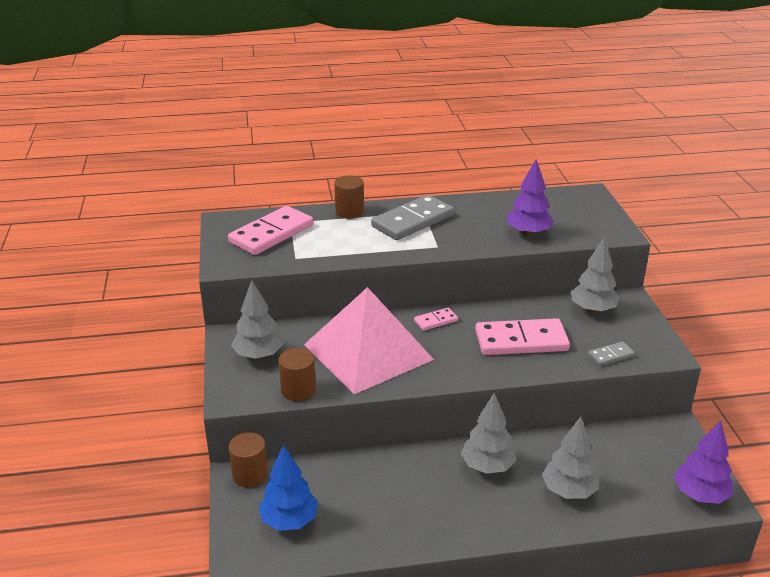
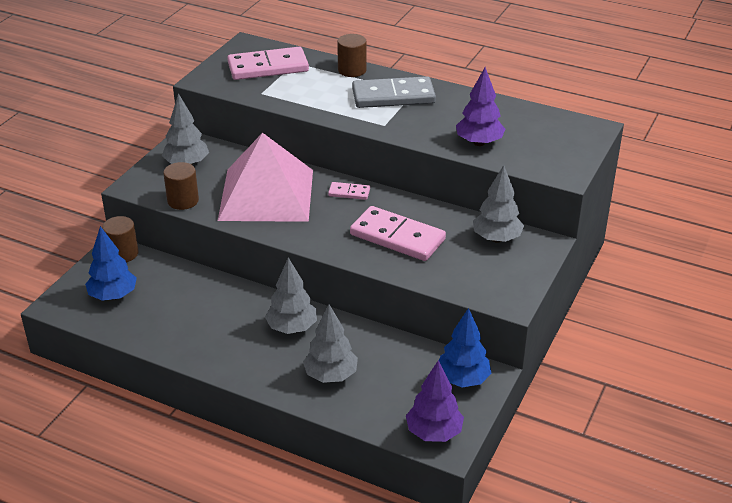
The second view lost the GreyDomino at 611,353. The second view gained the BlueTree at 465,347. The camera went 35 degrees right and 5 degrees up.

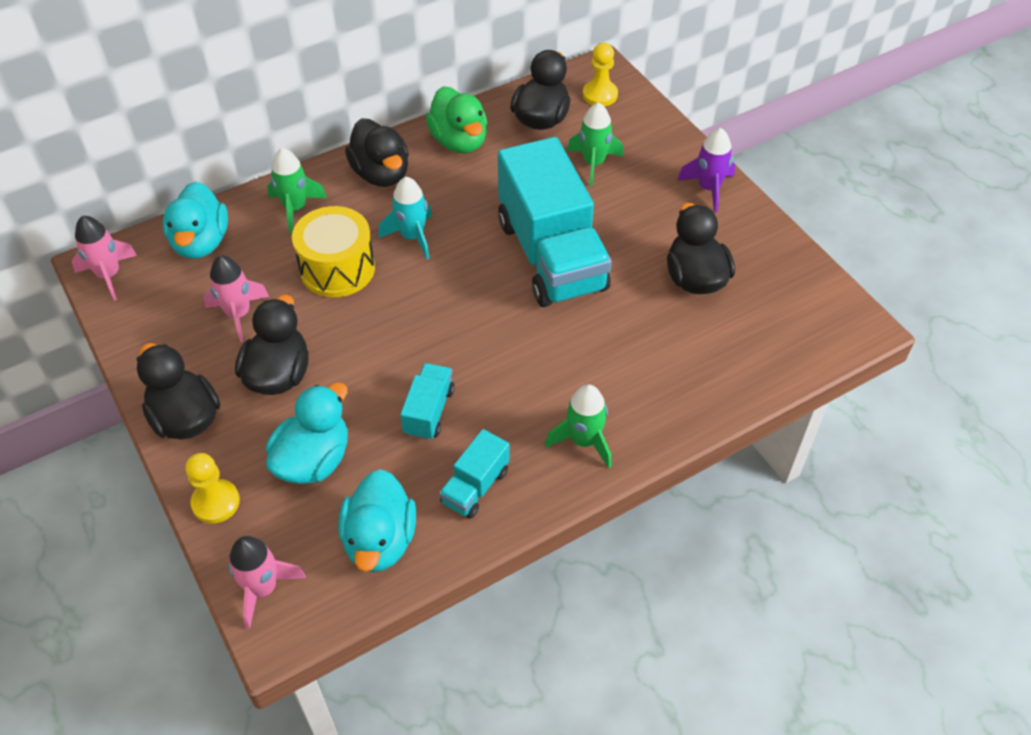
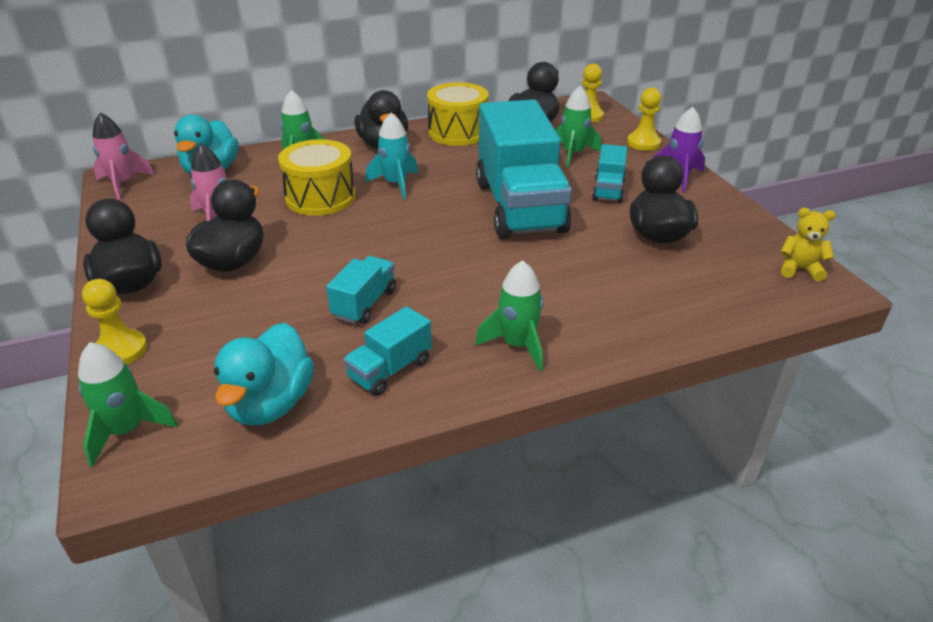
Where the GreenDuck stood at 456,120, the YellowDrum came to stand at 457,114. The second view lost the TurquoiseDuck at 307,433. What was the PinkRocket at 267,582 turned into the GreenRocket at 128,404. The second view gained the YellowPawn at 644,119. The second view gained the TurquoiseTruck at 609,173. The second view gained the YellowTeddyBear at 808,245. The camera went 10 degrees right and 15 degrees down.

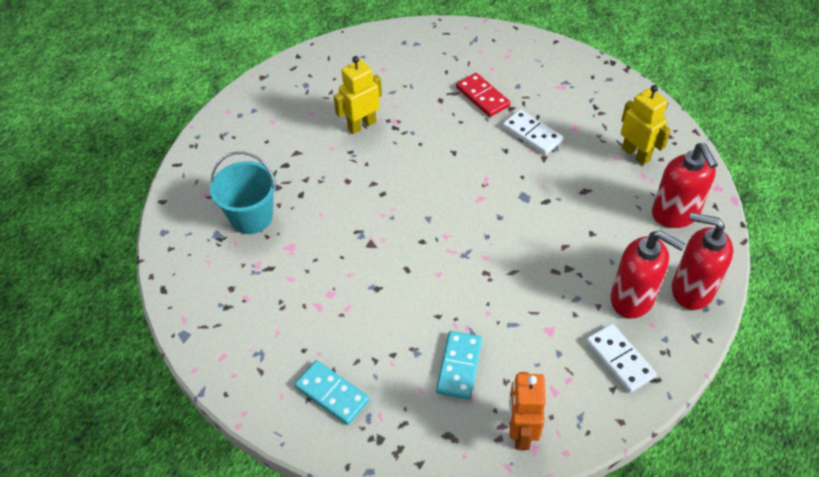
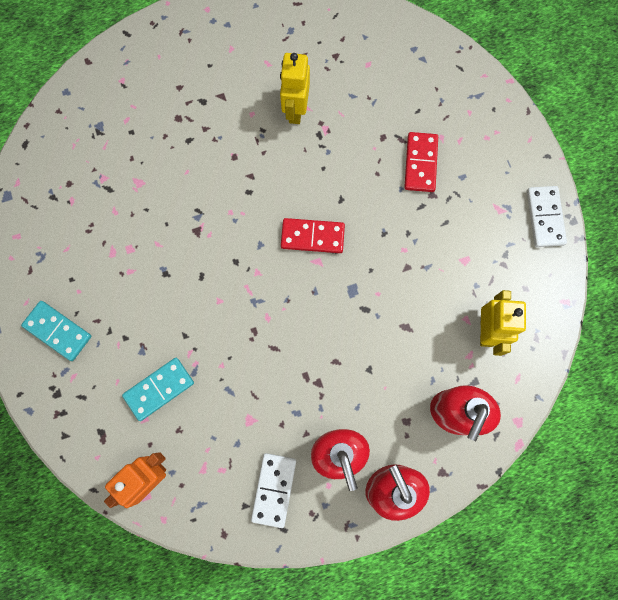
The YellowRobot at 357,95 ended up facing another way, 90 degrees counterclockwise from before. The WhiteDomino ended up elsewhere, having gone from 532,132 to 547,216. The second view lost the TurquoiseBucket at 243,192. The TurquoiseDomino at 331,392 ended up facing another way, 45 degrees counterclockwise from before. The second view gained the RedDomino at 313,235. The camera went 40 degrees right and 25 degrees up.

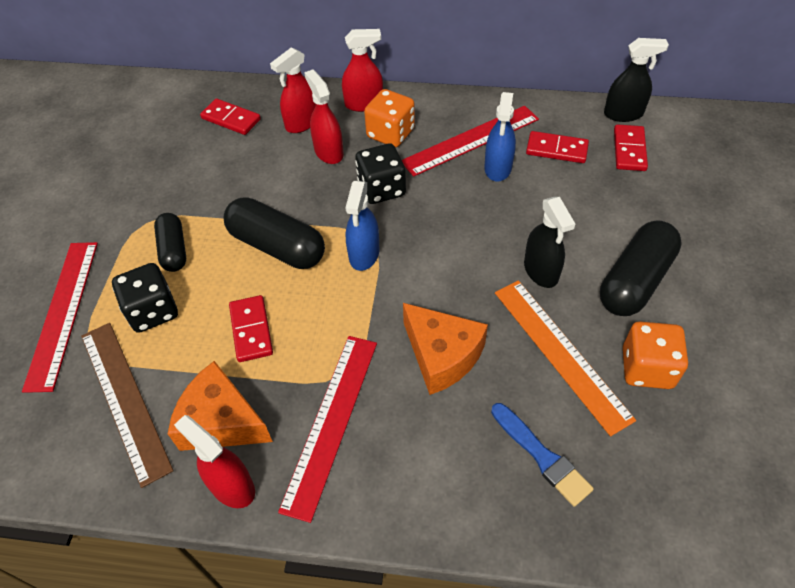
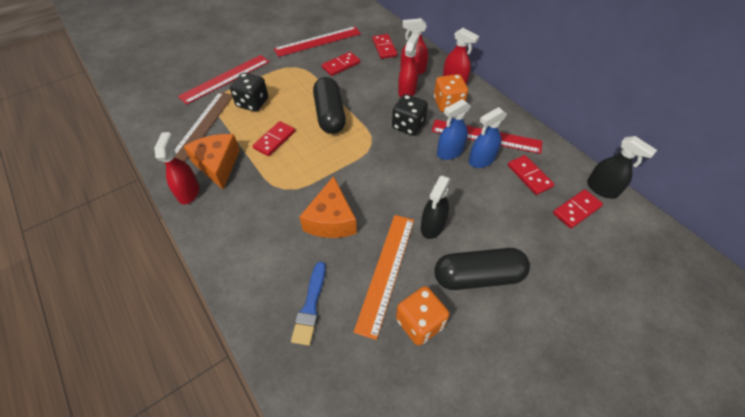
The BlueSprayBottle ended up elsewhere, having gone from 362,226 to 454,129. The second view lost the BlackCapsule at 170,242. The RedRuler ended up elsewhere, having gone from 327,429 to 317,41. The second view gained the RedDomino at 341,64. The camera went 45 degrees right and 0 degrees up.

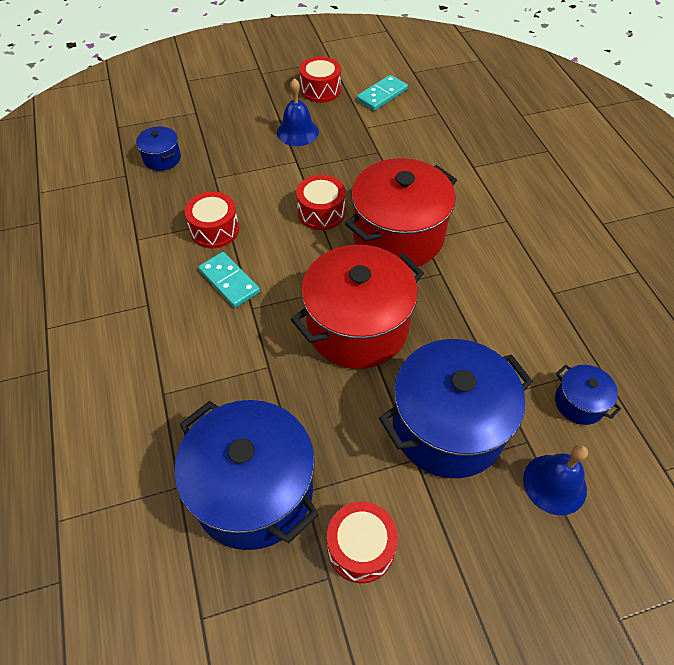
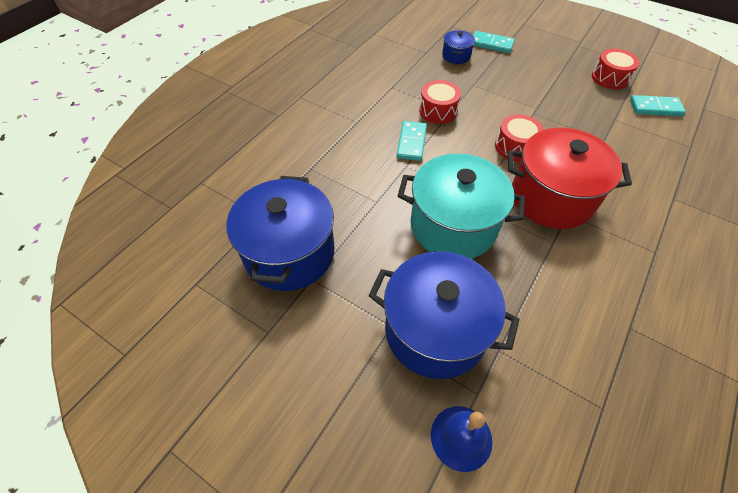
The second view lost the BlueBell at 298,112. What was the RedPot at 357,307 turned into the TurquoisePot at 461,206. The second view lost the BluePot at 588,395. The second view lost the RedDrum at 362,542. The second view gained the TurquoiseDomino at 494,42. The camera went 50 degrees right and 0 degrees up.

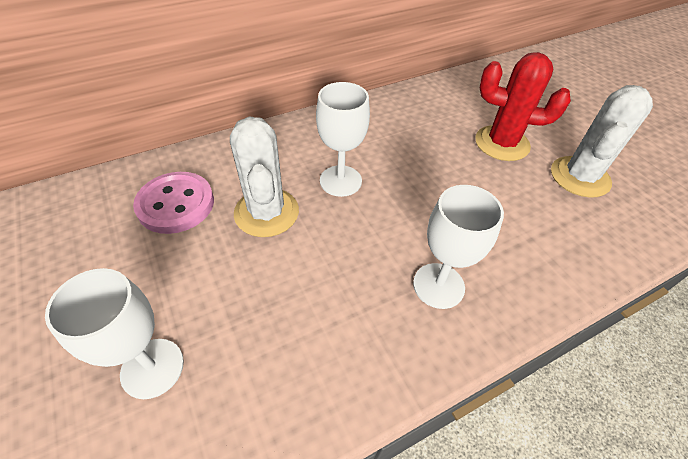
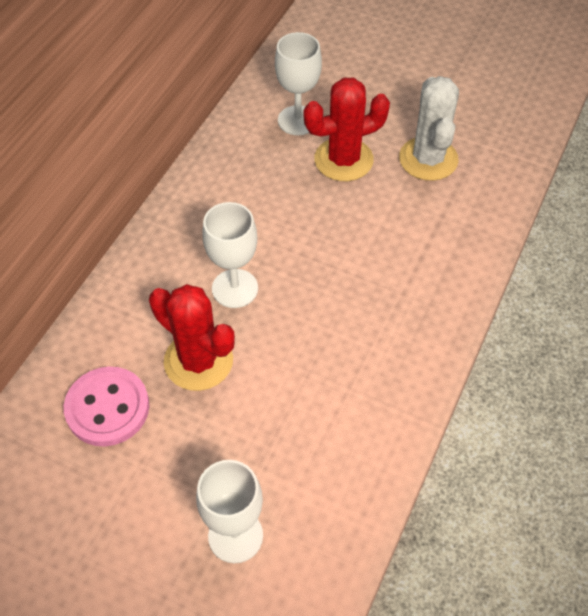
What was the WhiteCactus at 264,176 turned into the RedCactus at 192,337. The WhiteGoblet ended up elsewhere, having gone from 458,247 to 298,83. The camera went 35 degrees left and 5 degrees up.

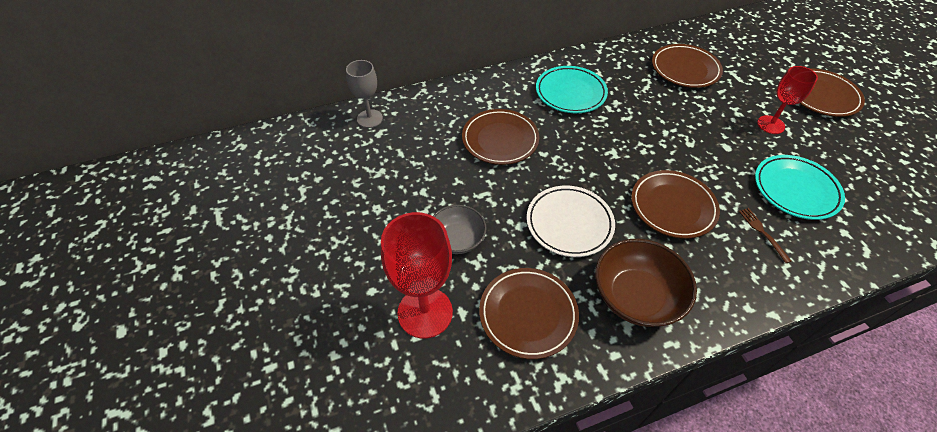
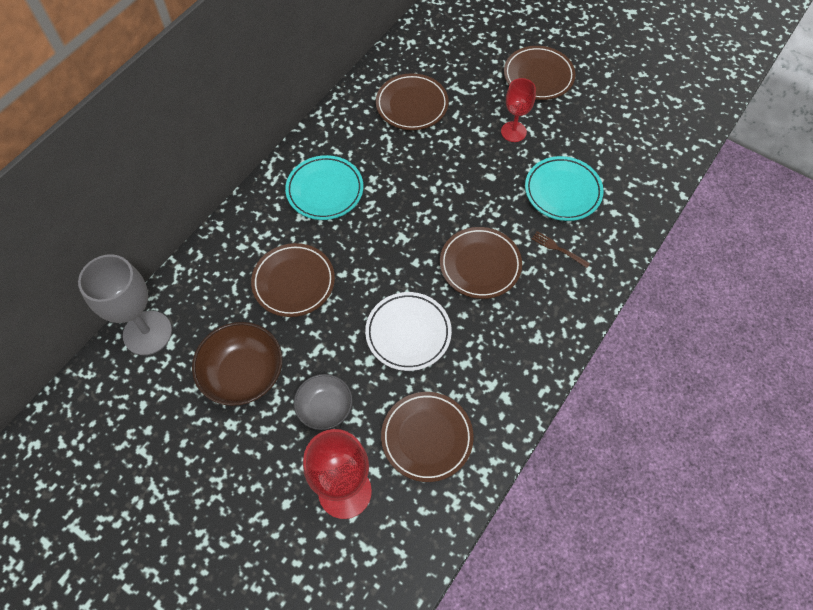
The size of the GreyGoblet at 364,94 changed by a factor of 1.62. The BrownBowl ended up elsewhere, having gone from 646,283 to 237,364. The camera went 35 degrees left and 10 degrees up.

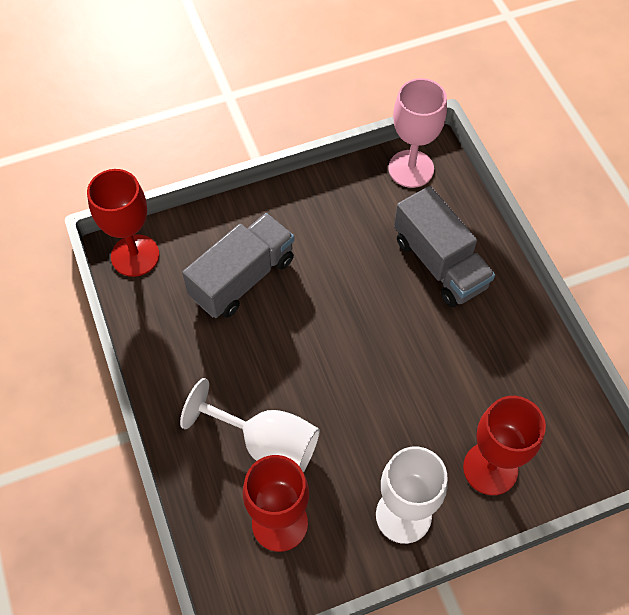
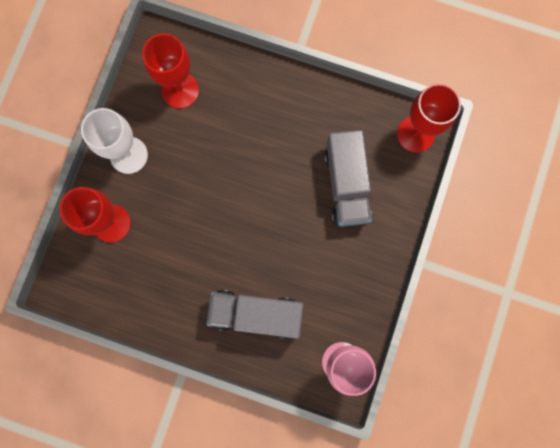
The second view lost the WhiteGoblet at 250,425. The camera went 130 degrees right and 20 degrees up.

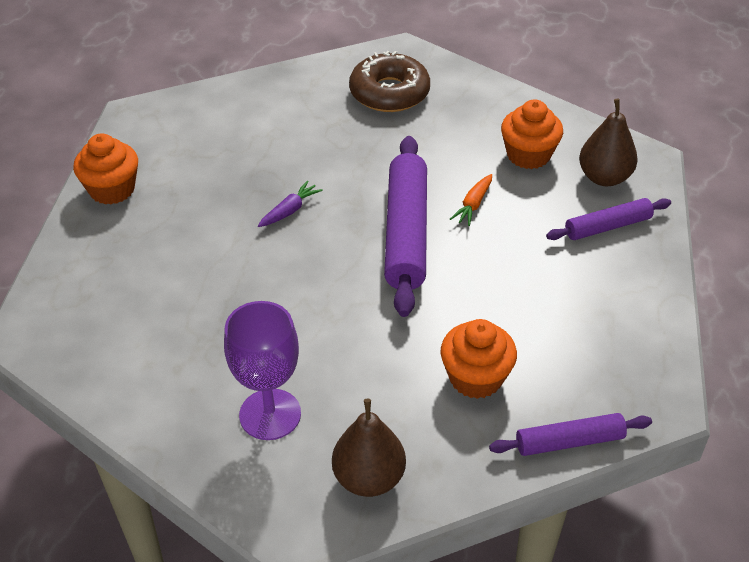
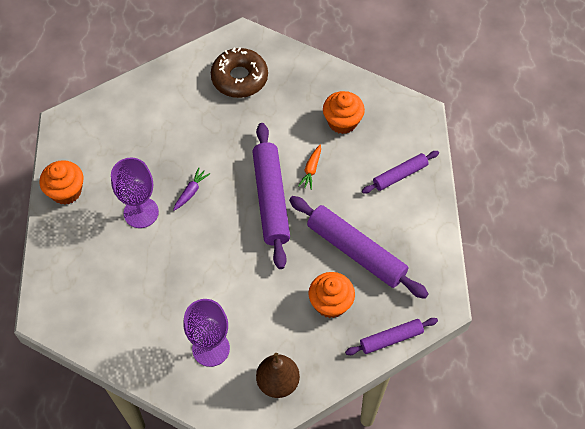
The second view lost the BrownPear at 608,142. The second view gained the PurpleGoblet at 135,193. The second view gained the PurpleRollingPin at 359,247. The camera went 10 degrees left and 15 degrees up.

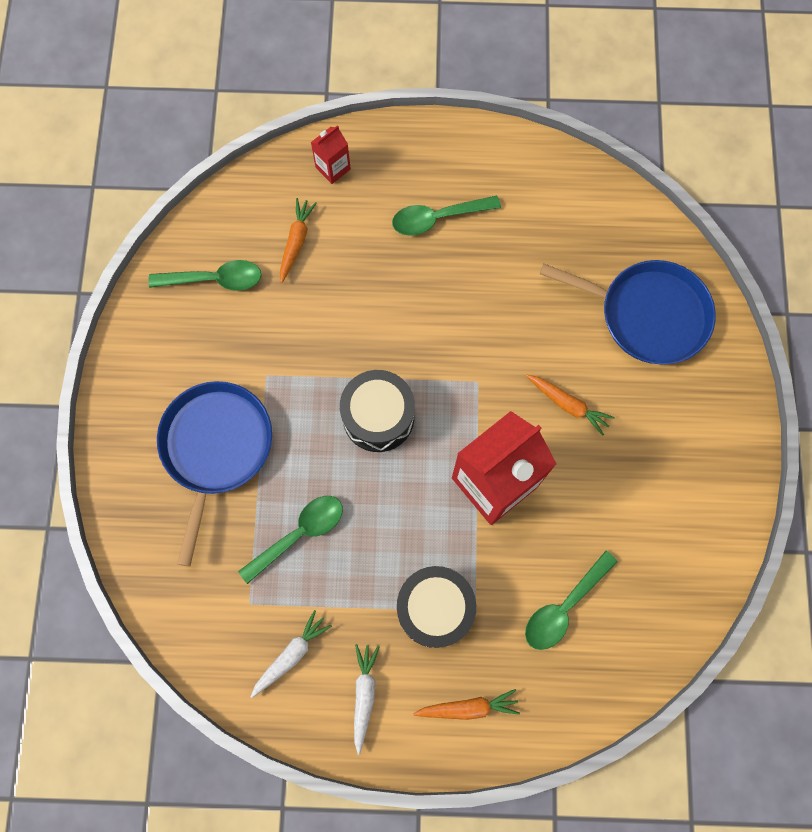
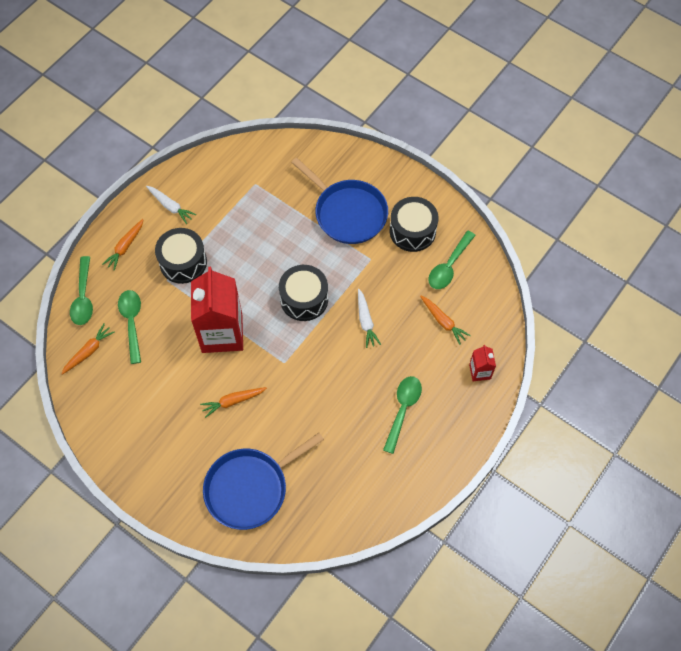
The GreenSpoon ended up elsewhere, having gone from 290,540 to 81,290. The WhiteCarrot ended up elsewhere, having gone from 291,654 to 369,318. The second view gained the BlackDrum at 414,224. The second view gained the OrangeCarrot at 88,349. The camera went 125 degrees right and 10 degrees down.

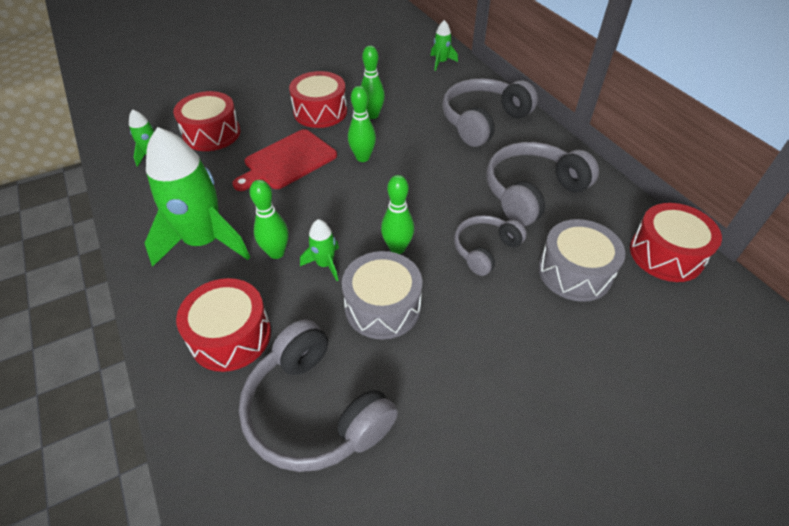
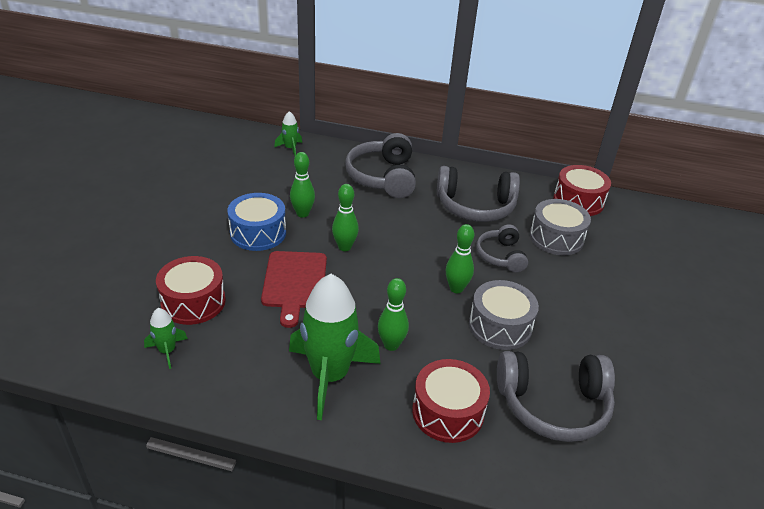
What was the RedDrum at 318,99 turned into the BlueDrum at 257,222. The GreyHeadphones at 542,184 ended up facing another way, 90 degrees counterclockwise from before. The second view lost the GreenRocket at 319,250. The camera went 50 degrees left and 10 degrees down.

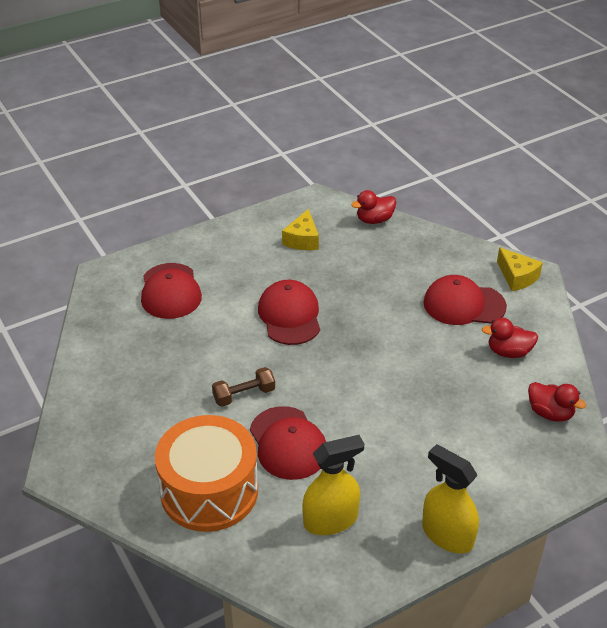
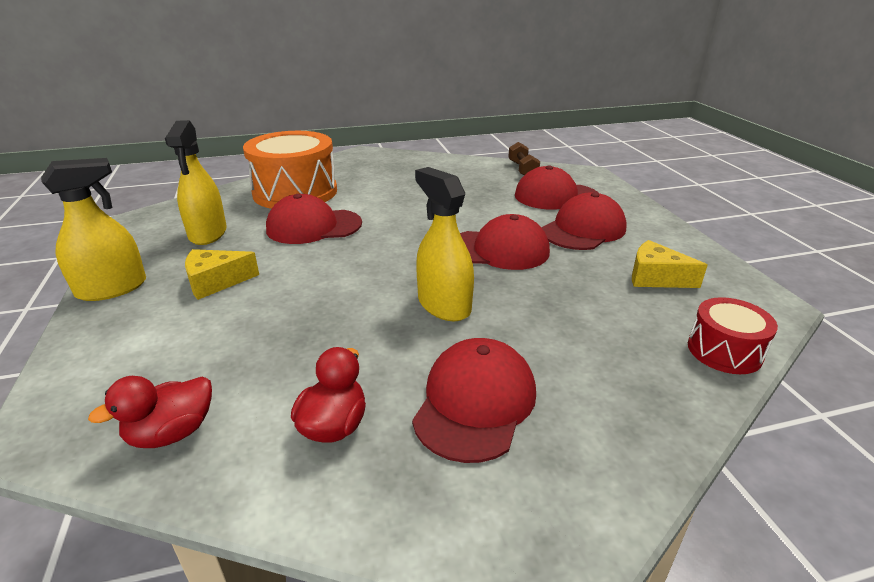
Where the RedDuck stood at 373,207, the RedDrum came to stand at 733,335. The YellowCheese ended up elsewhere, having gone from 520,269 to 222,274. The BrownDumbbell ended up elsewhere, having gone from 243,387 to 524,158. The second view gained the YellowSprayBottle at 444,244. The second view gained the RedCap at 584,221. The camera went 105 degrees right and 10 degrees down.

